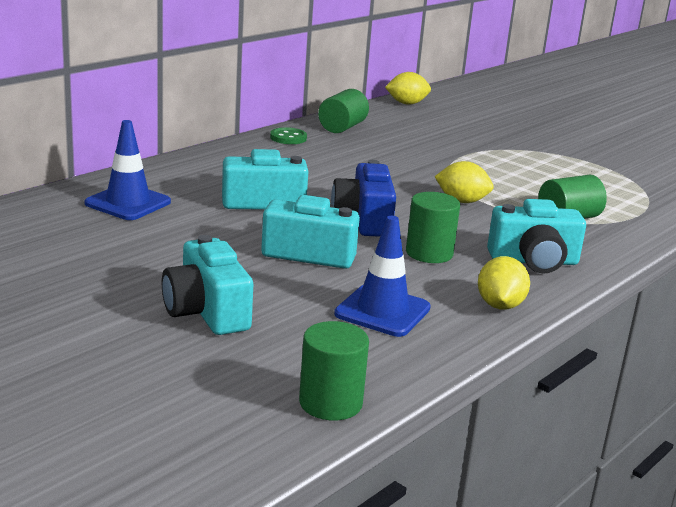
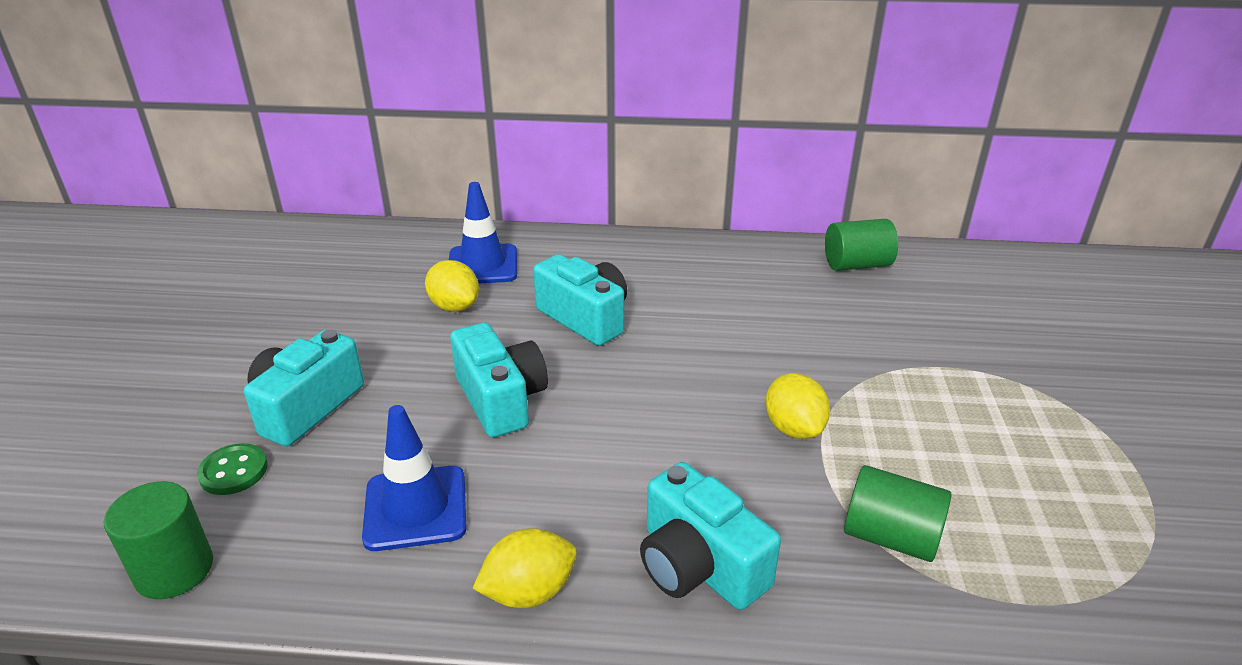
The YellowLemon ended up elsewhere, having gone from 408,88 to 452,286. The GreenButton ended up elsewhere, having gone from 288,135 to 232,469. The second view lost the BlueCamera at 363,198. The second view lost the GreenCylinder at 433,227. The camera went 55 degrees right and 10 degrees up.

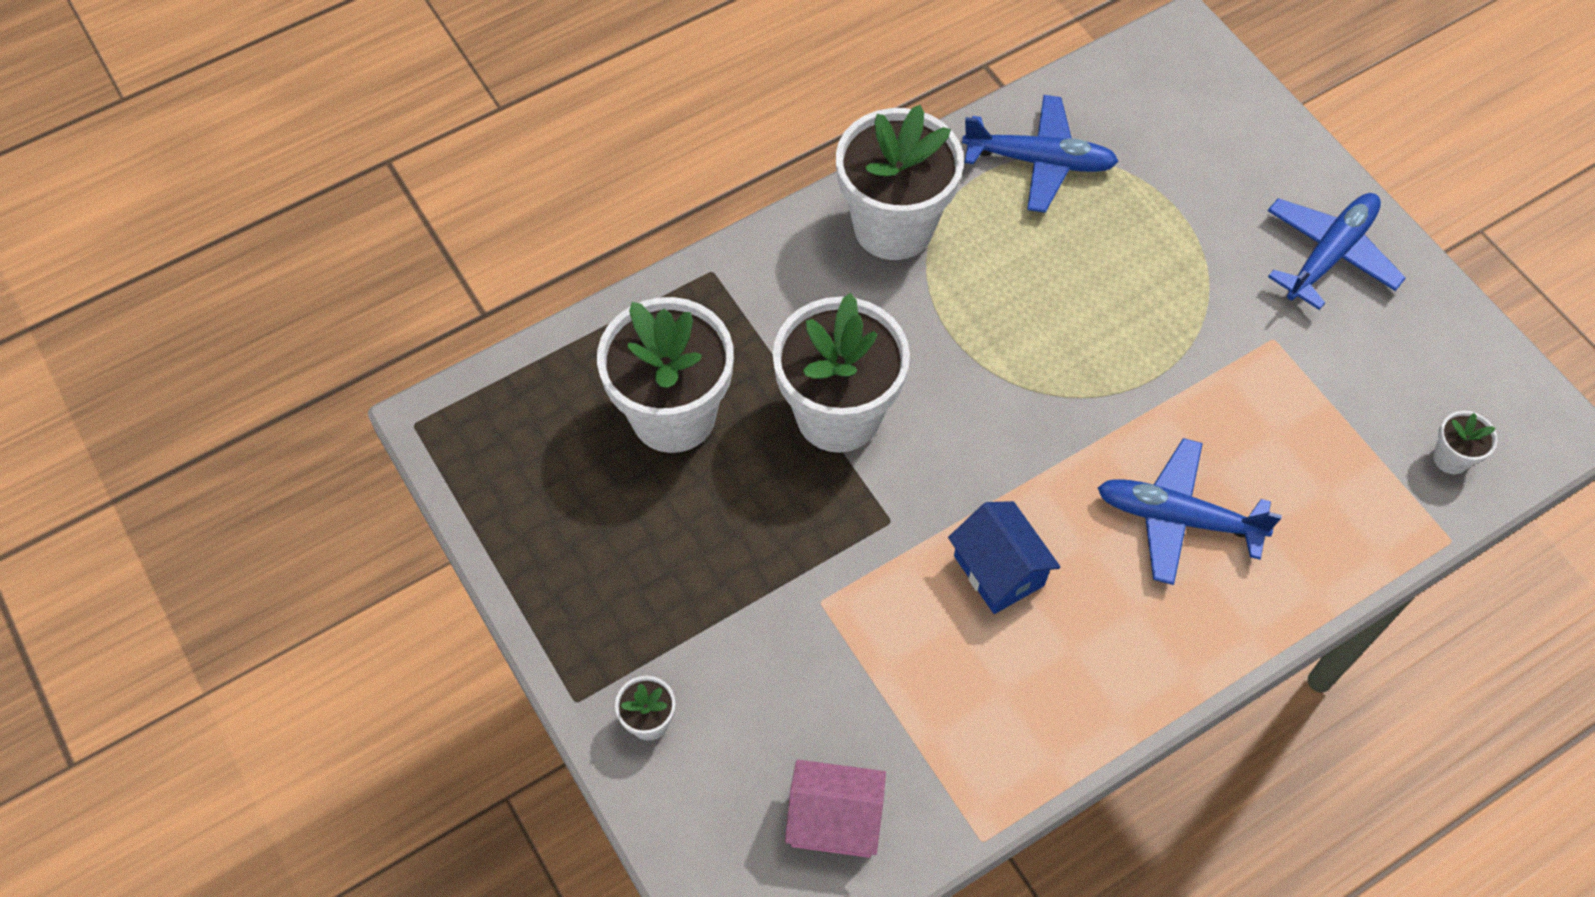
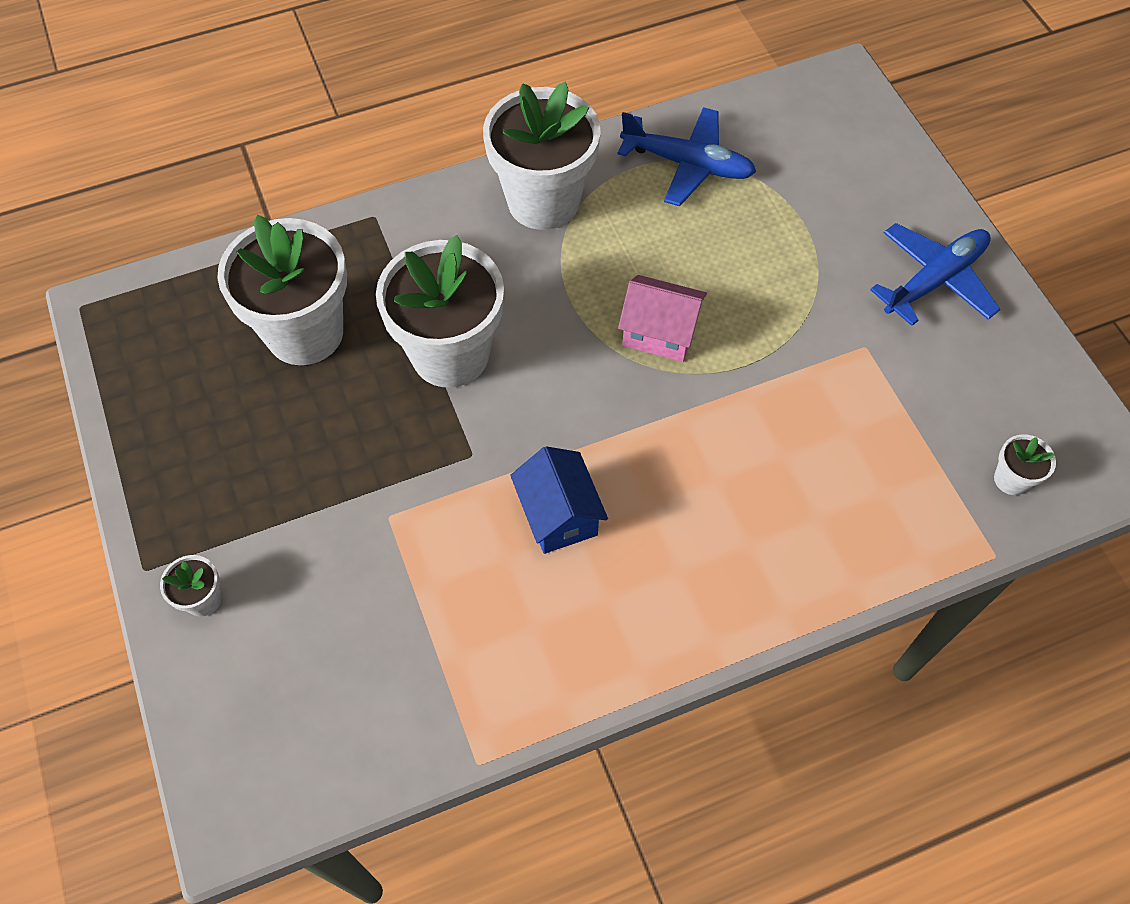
The second view lost the BluePlane at 1190,511. The PinkHouse ended up elsewhere, having gone from 835,809 to 662,318. The camera went 10 degrees right and 0 degrees up.

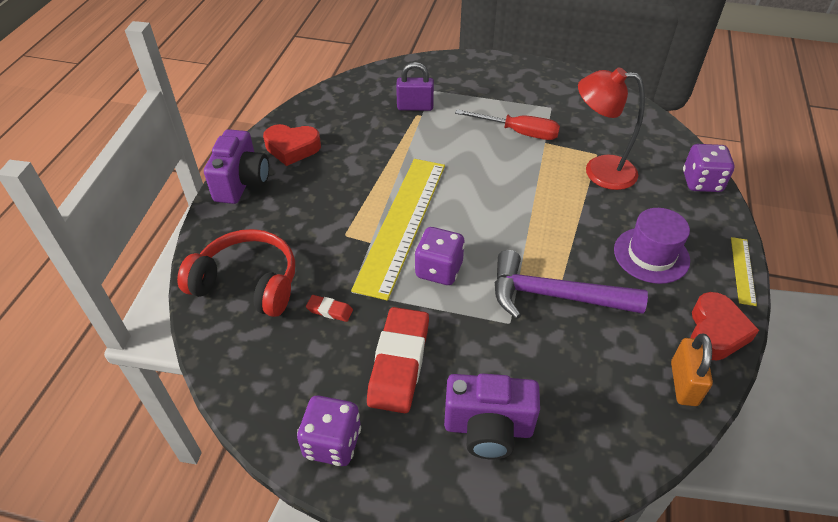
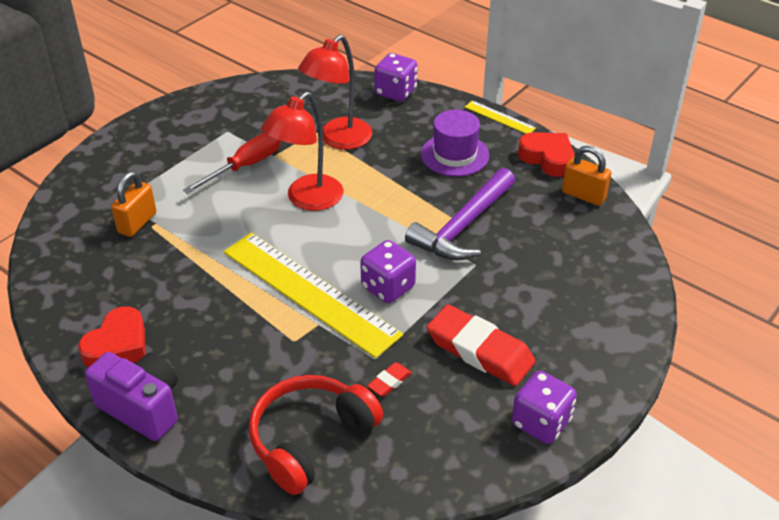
What was the PurplePadlock at 415,86 turned into the OrangePadlock at 133,204. The second view lost the PurpleCamera at 492,416. The second view gained the RedLamp at 302,151. The camera went 65 degrees left and 5 degrees down.

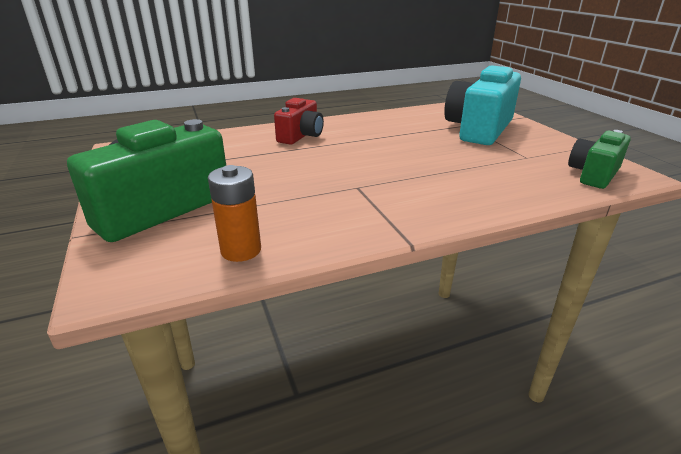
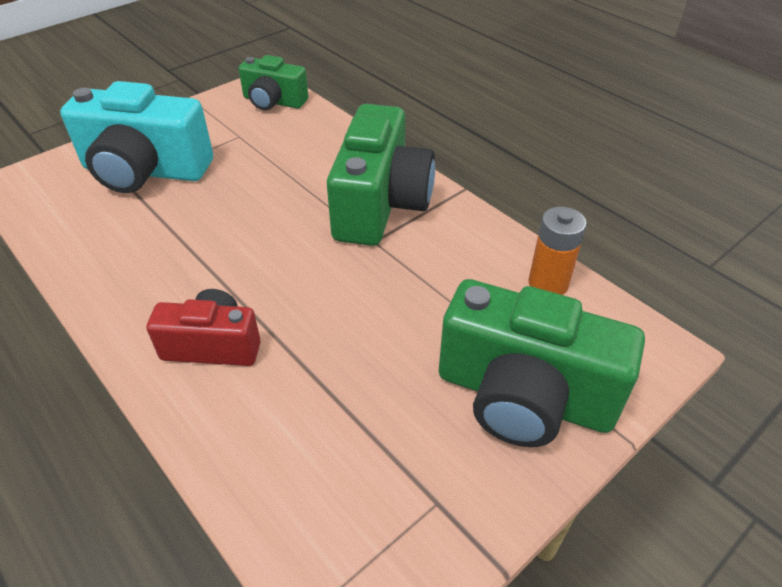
The second view gained the GreenCamera at 381,175. The camera went 110 degrees left and 15 degrees up.

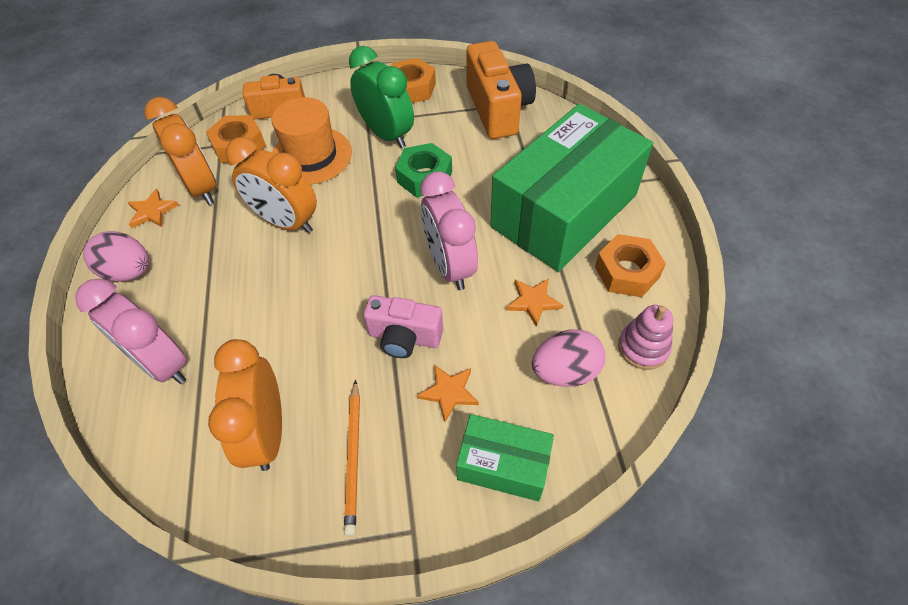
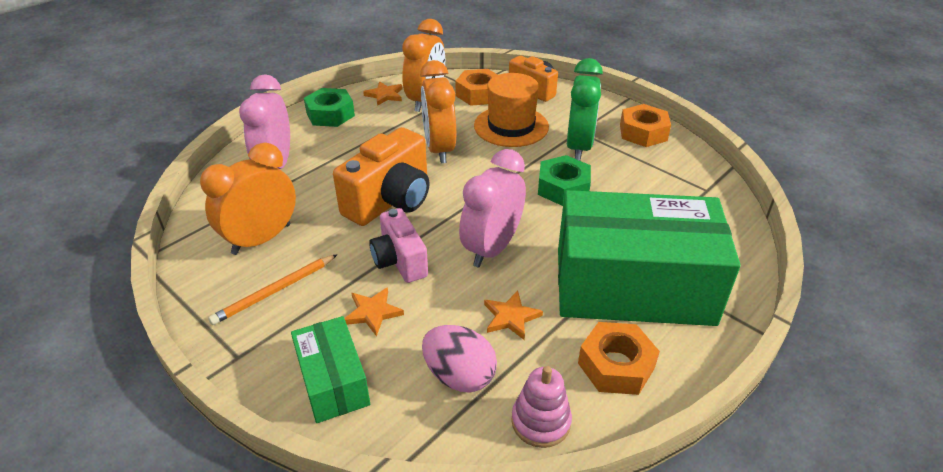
The OrangeCamera ended up elsewhere, having gone from 501,90 to 381,176. Where the PinkEgg stood at 116,256, the GreenNut came to stand at 329,107. The camera went 50 degrees right and 15 degrees down.

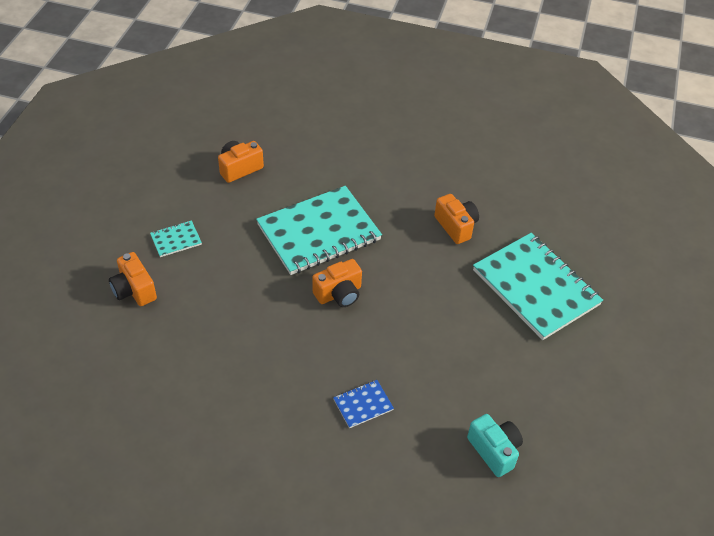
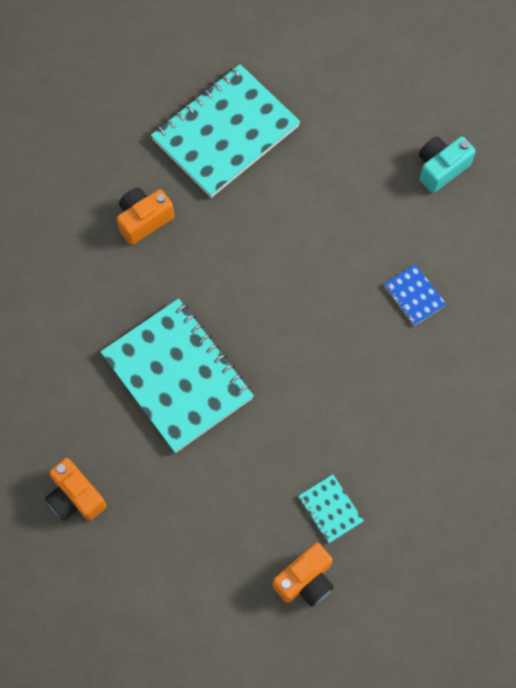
The TurquoiseNotebook ended up elsewhere, having gone from 176,238 to 331,508. The second view lost the OrangeCamera at 337,283. The camera went 95 degrees left and 20 degrees up.

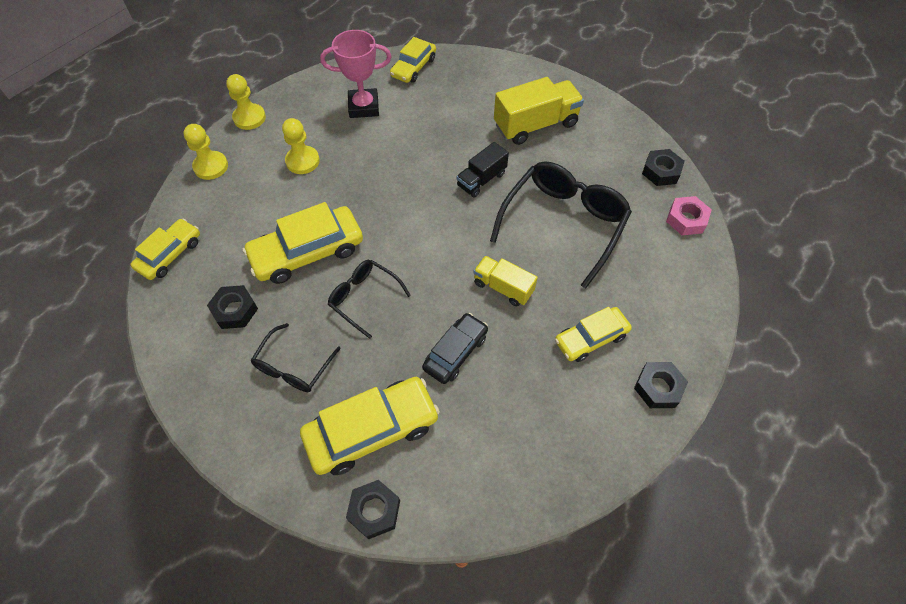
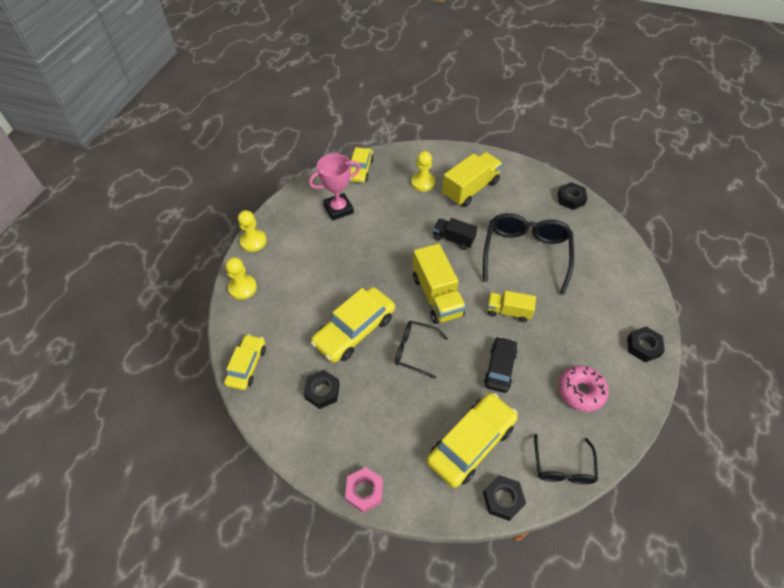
The YellowPawn ended up elsewhere, having gone from 301,146 to 423,171. The BlackTruck at 483,169 ended up facing another way, 90 degrees clockwise from before. The PinkNut ended up elsewhere, having gone from 689,215 to 364,490. The second view lost the YellowCar at 593,334. The BlackGlasses ended up elsewhere, having gone from 295,357 to 566,459. The second view gained the YellowTruck at 439,283. The second view gained the PinkDonut at 583,389. The camera went 20 degrees left and 5 degrees down.

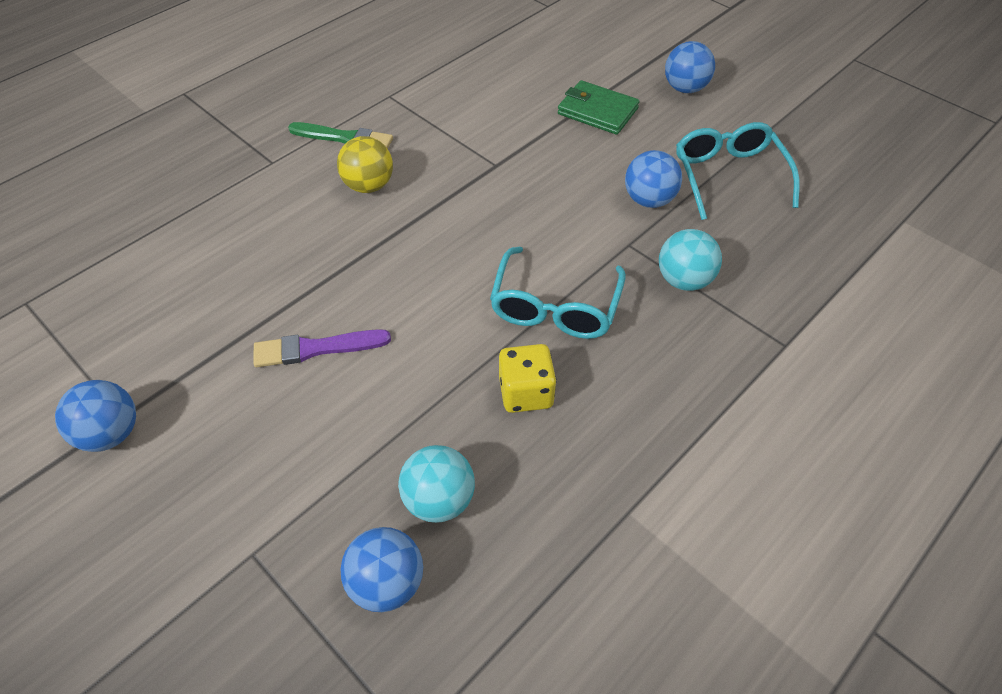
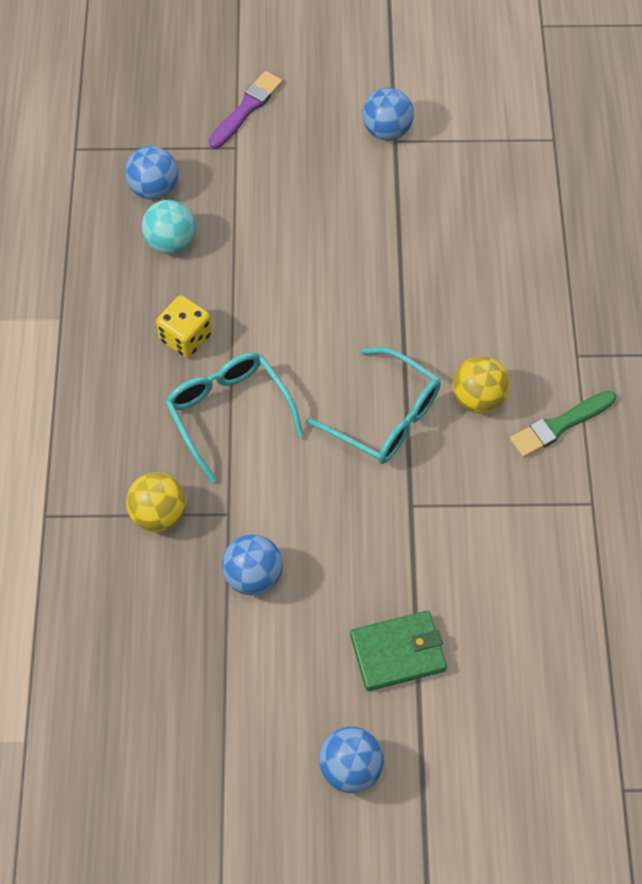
The TurquoiseGlasses ended up elsewhere, having gone from 738,171 to 373,405. What was the TurquoiseBall at 690,260 turned into the YellowBall at 156,502. The PurpleBrush ended up elsewhere, having gone from 322,348 to 245,110. The camera went 135 degrees right and 10 degrees up.

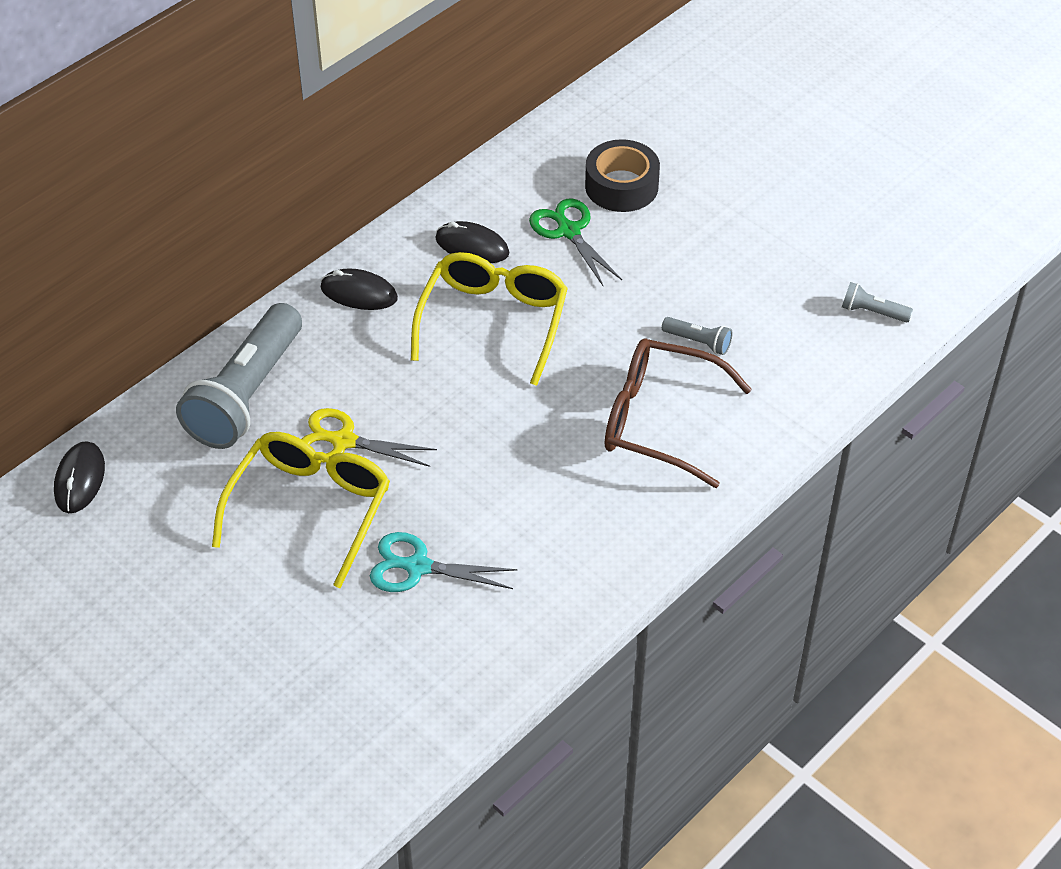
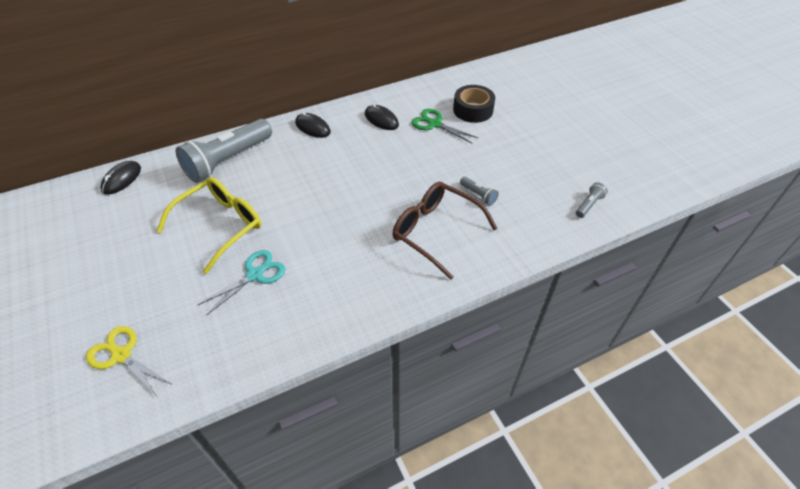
The GreenScissors at 575,242 ended up facing another way, 45 degrees counterclockwise from before. The second view lost the YellowGlasses at 489,319. The GreyFlashlight at 877,302 ended up facing another way, 90 degrees clockwise from before. The YellowScissors ended up elsewhere, having gone from 369,437 to 129,361. The TurquoiseScissors at 443,562 ended up facing another way, 105 degrees clockwise from before. The camera went 20 degrees right and 0 degrees up.

